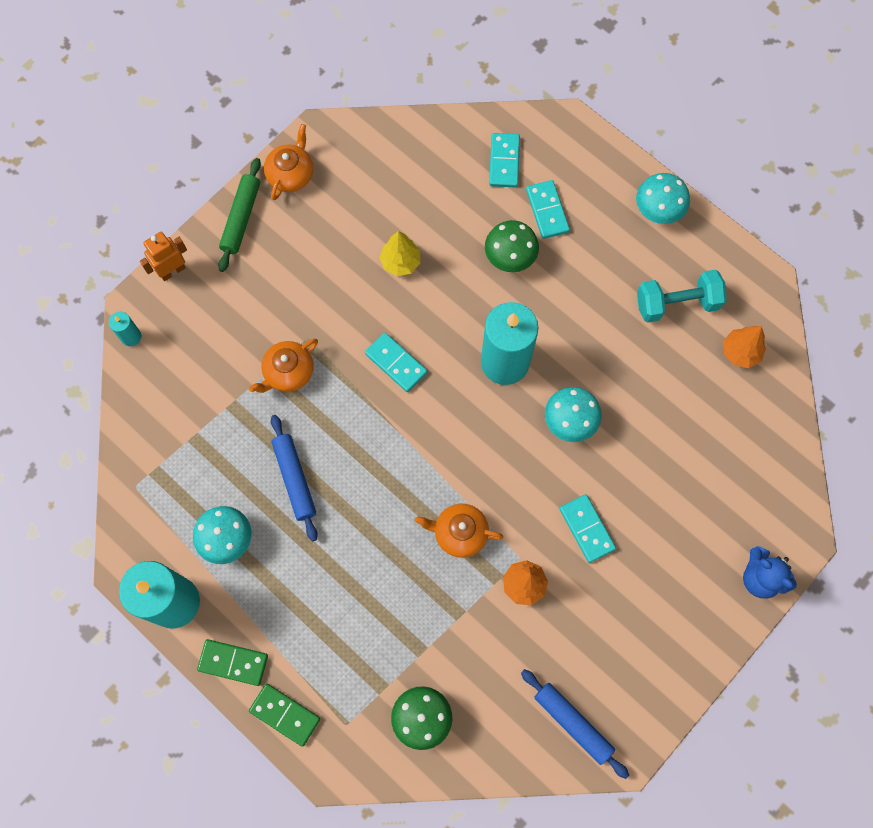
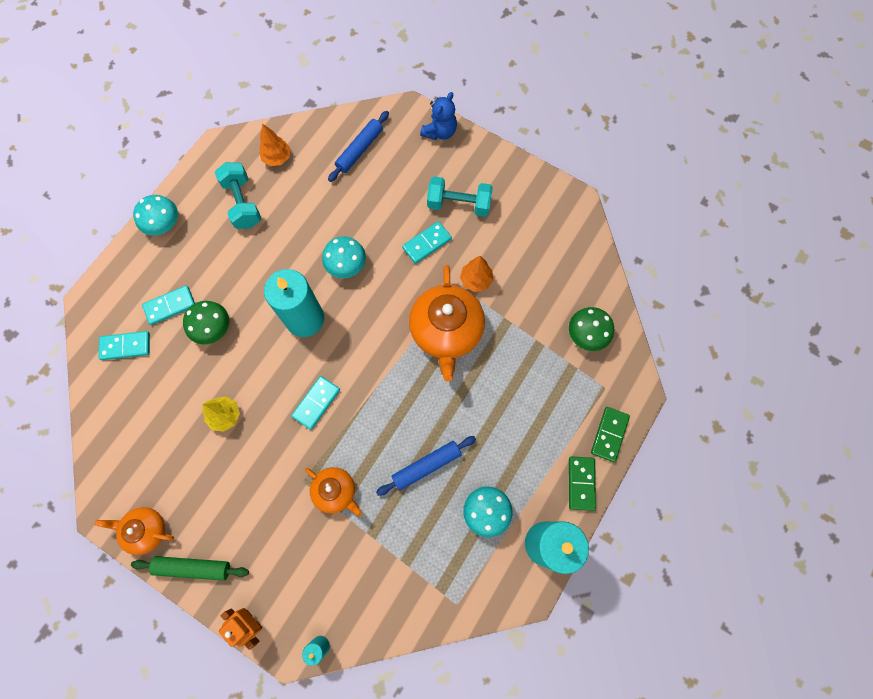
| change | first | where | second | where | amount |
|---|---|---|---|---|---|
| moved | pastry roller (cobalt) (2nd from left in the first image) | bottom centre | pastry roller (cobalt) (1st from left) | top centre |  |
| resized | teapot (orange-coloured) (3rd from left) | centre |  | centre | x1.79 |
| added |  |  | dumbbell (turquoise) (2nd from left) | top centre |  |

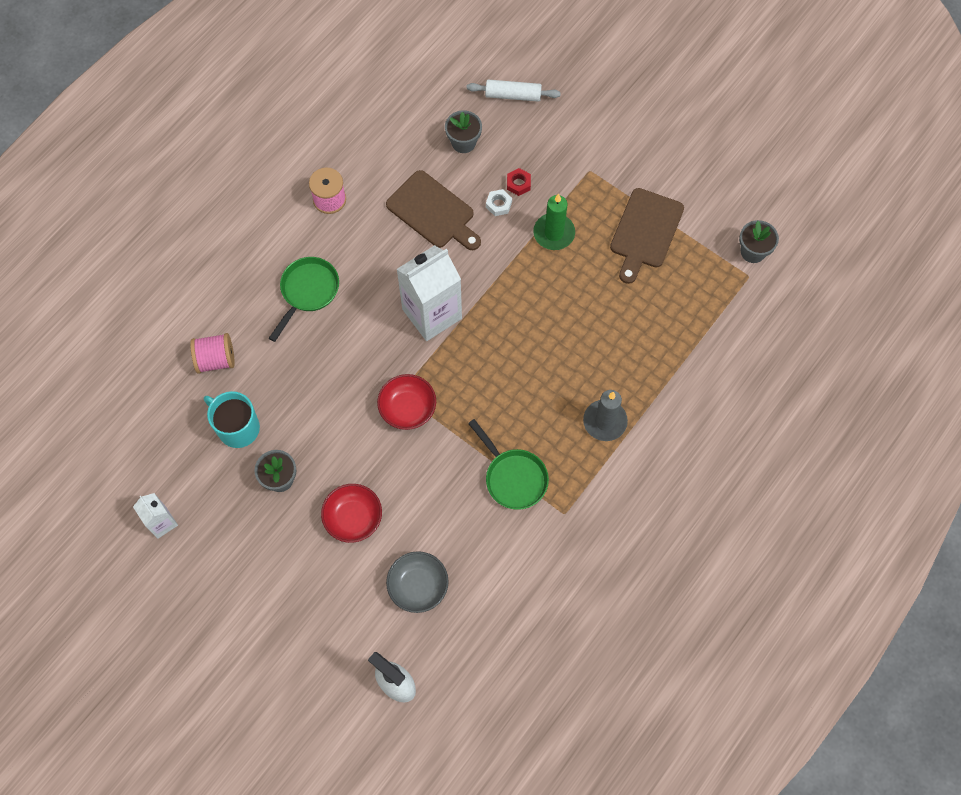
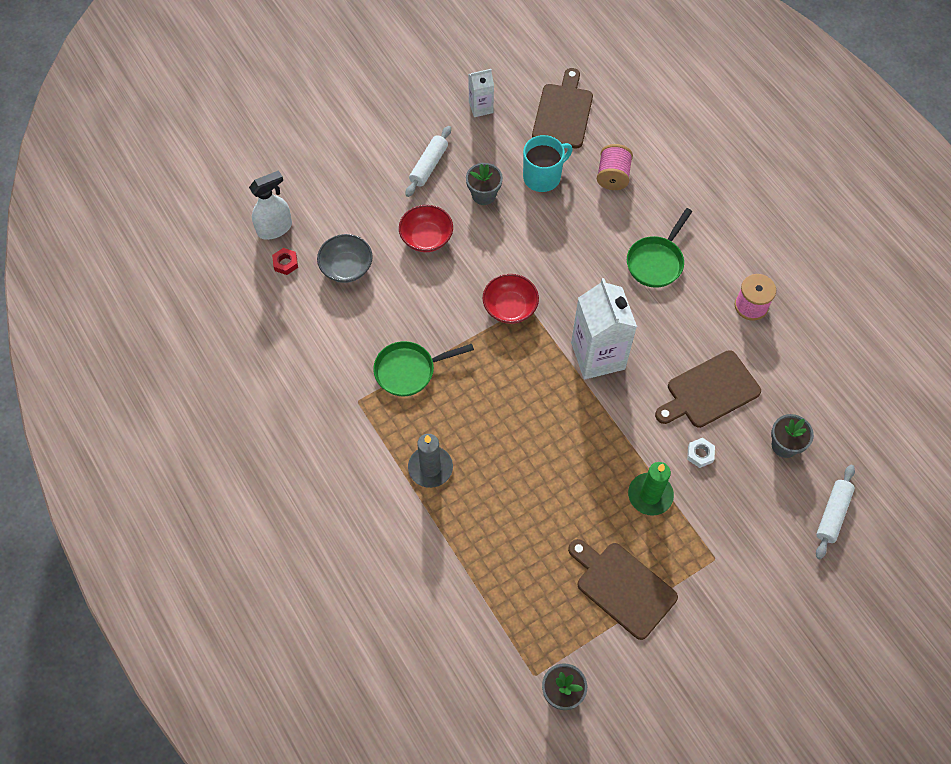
| change | first | where | second | where | amount |
|---|---|---|---|---|---|
| moved | hex nut (scarlet) | top centre |  | middle left |  |
| added |  |  | pastry roller (pure white) (1st from left) | top centre |  |
| added |  |  | cutting board (russet) (1st from left) | top centre |  |
| turned | pan (emerald) (1st from left in the first image) | middle left | pan (emerald) (2nd from left) | top right | 75 degrees clockwise |

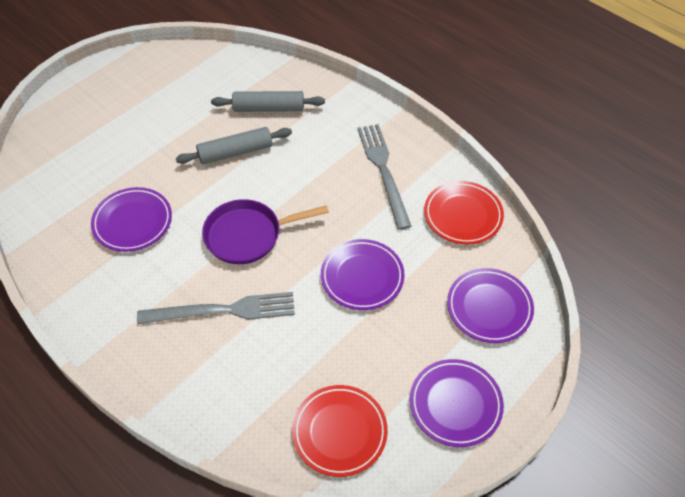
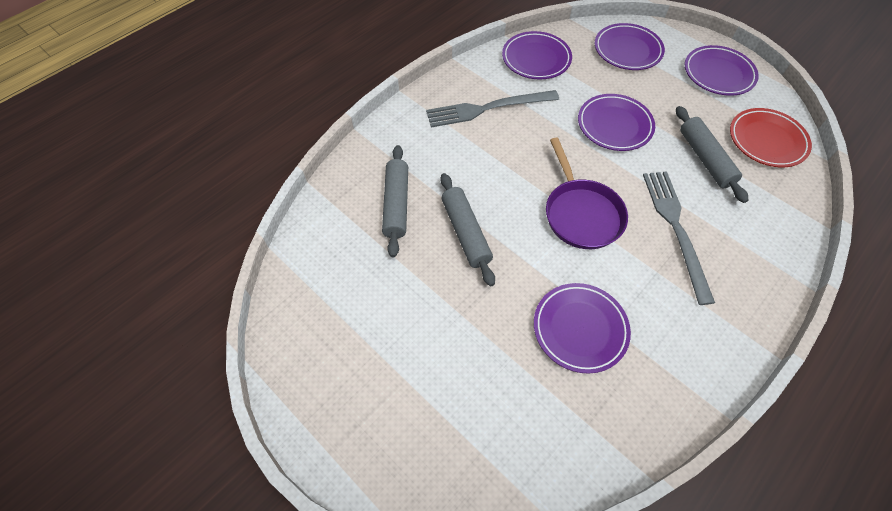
| change | first | where | second | where | amount |
|---|---|---|---|---|---|
| recoloured | flat dish (scarlet) (2nd from left) | middle right | flat dish (violet) (1st from left) | top centre |  |
| added |  |  | pastry roller (ash-grey) (3rd from left) | top right |  |

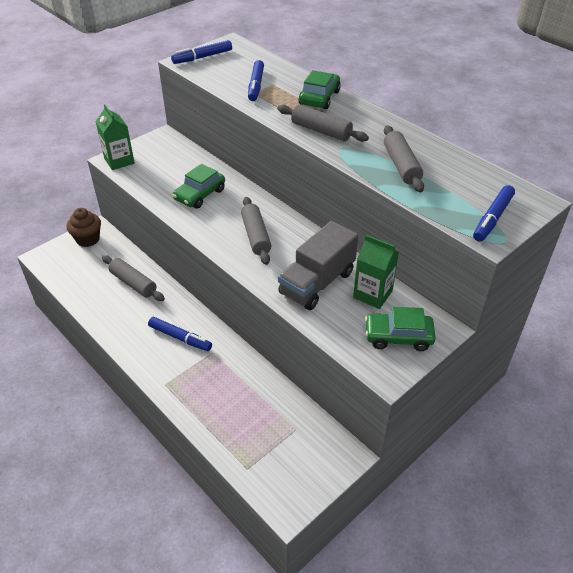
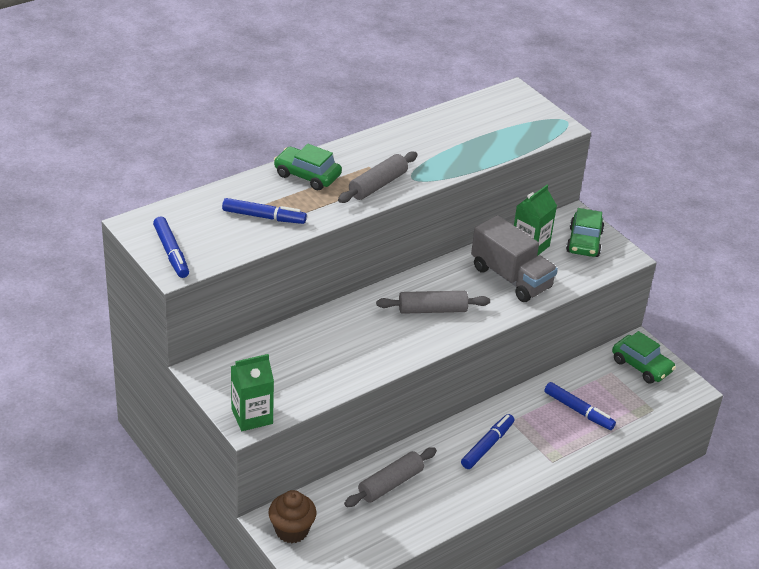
| change | first | where | second | where | amount |
|---|---|---|---|---|---|
| moved | marker (cobalt) (4th from left) | middle right |  | bottom right |  |
| moved | toy car (emerald) (1st from left in the first image) | top centre | toy car (emerald) (3rd from left) | middle right |  |
| removed | pastry roller (ash-grey) (4th from left) | top right |  |  |  |

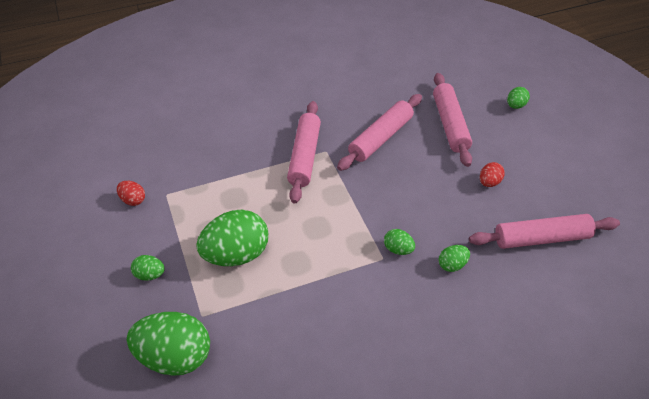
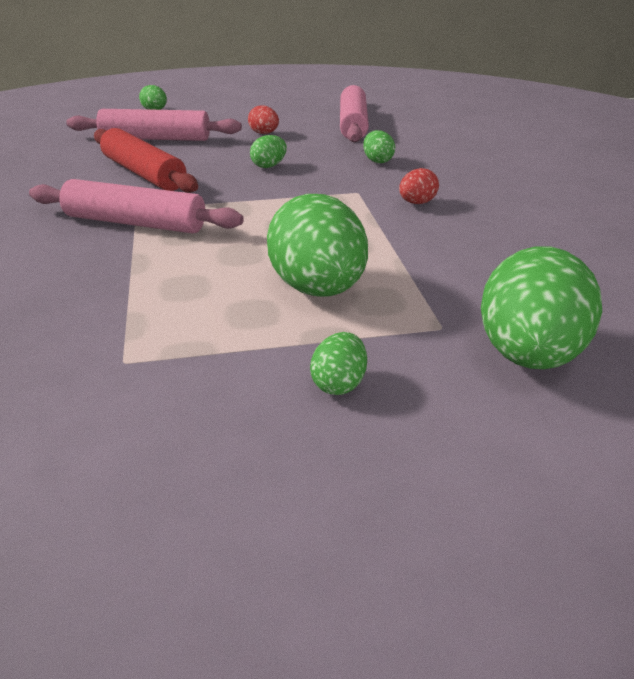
| change | first | where | second | where | amount |
|---|---|---|---|---|---|
| recoloured | pastry roller (rose-pink) (2nd from left) | top centre | pastry roller (scarlet) | top left |  |
| moved | egg shape (emerald) (4th from left in the first image) | centre | egg shape (emerald) (2nd from left) | top centre |  |
| moved | egg shape (scarlet) (1st from left in the first image) | middle left | egg shape (scarlet) (2nd from left) | top centre |  |

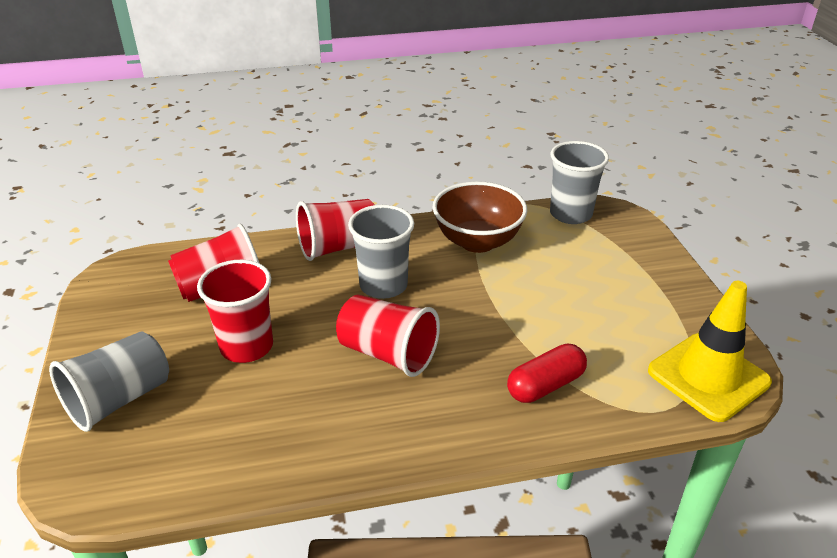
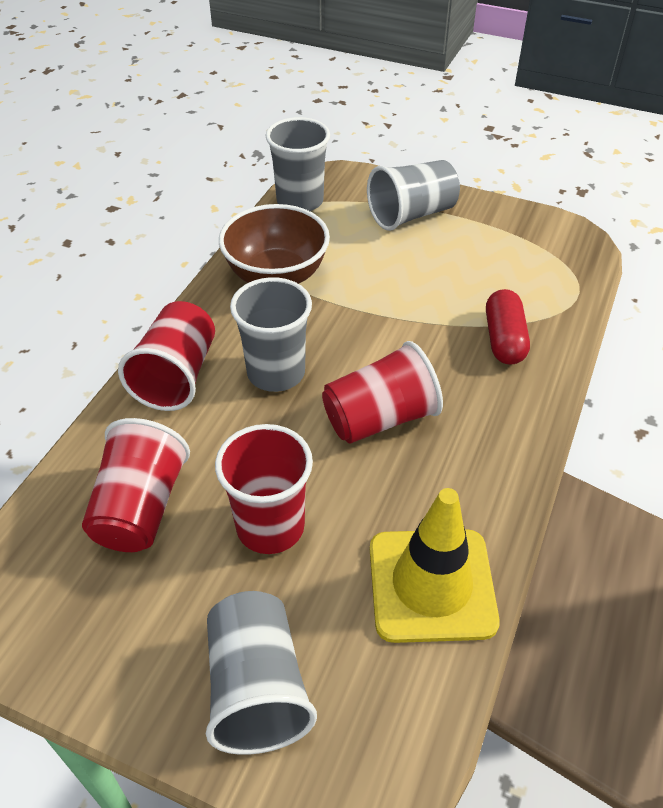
| change | first | where | second | where | amount |
|---|---|---|---|---|---|
| added |  |  | cup (ash-grey) (4th from left) | top centre |  |
| moved | safety cone (yellow) | middle right |  | bottom centre |  |

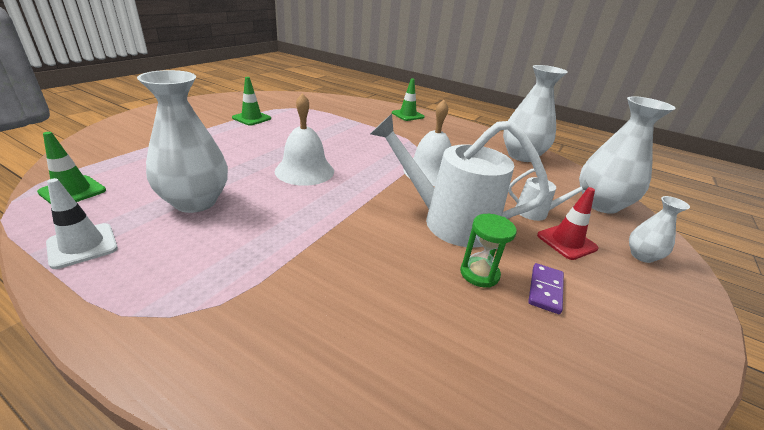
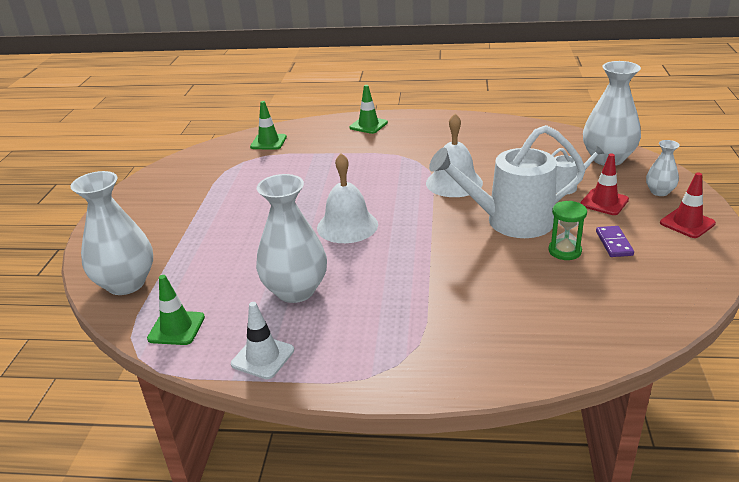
| change | first | where | second | where | amount |
|---|---|---|---|---|---|
| moved | vase (pure white) (2nd from left in the first image) | top right | vase (pure white) (1st from left) | middle left |  |
| moved | safety cone (emerald) (2nd from left) | top left |  | top centre |  |
| added |  |  | safety cone (scarlet) (2nd from left) | middle right |  |

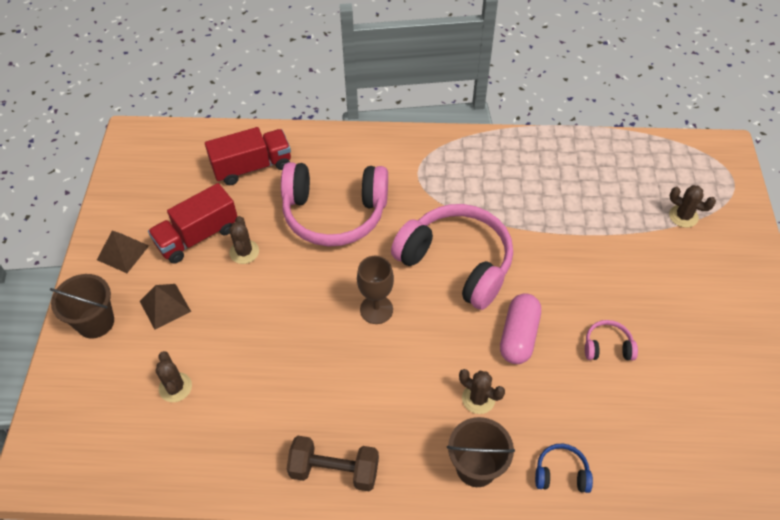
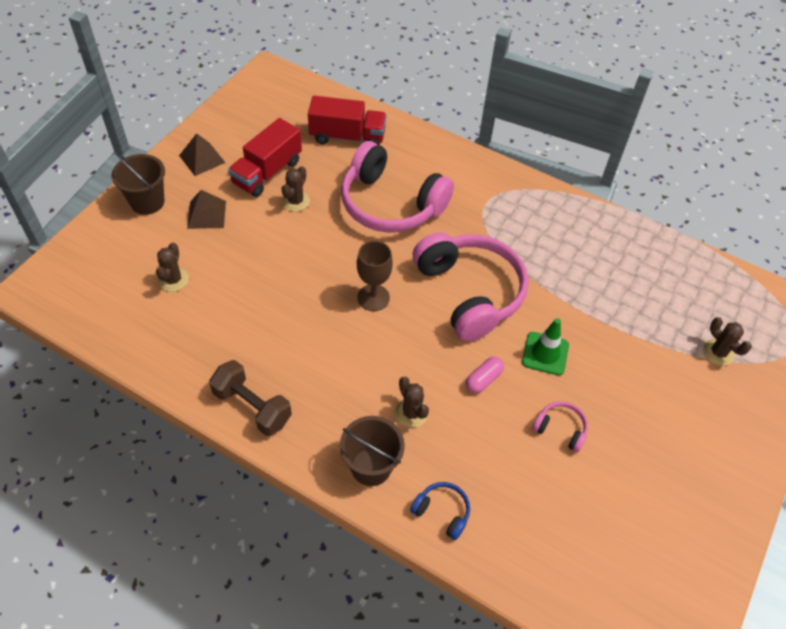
| change | first | where | second | where | amount |
|---|---|---|---|---|---|
| turned | truck (scarlet) (1st from left) | middle left |  | top centre | 45 degrees counterclockwise |
| resized | pill shape (rose-pink) | middle right |  | centre | x0.61 |
| added |  |  | safety cone (emerald) | middle right |  |

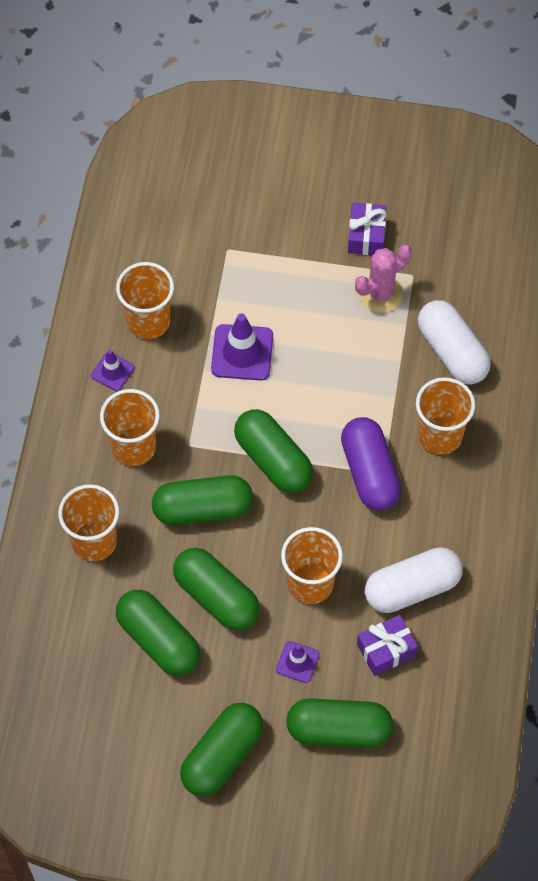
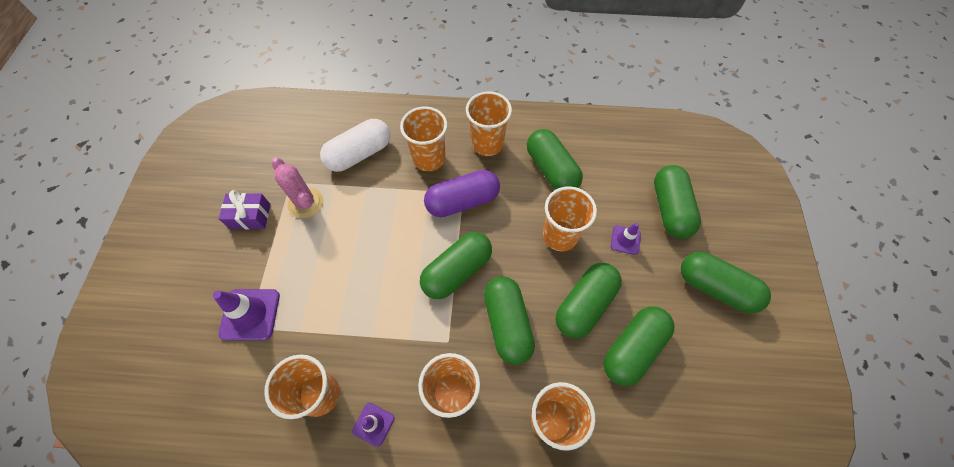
| change | first | where | second | where | amount |
|---|---|---|---|---|---|
| moved | safety cone (violet) (2nd from left in the first image) | centre | safety cone (violet) (1st from left) | bottom left |  |
| added |  |  | cup (orange-coloured) (4th from left) | top centre |  |
| recoloured | pill shape (pure white) (1st from left) | middle right | pill shape (emerald) (3rd from left) | centre |  |
| removed | present (violet) (2nd from left) | bottom right |  |  |  |

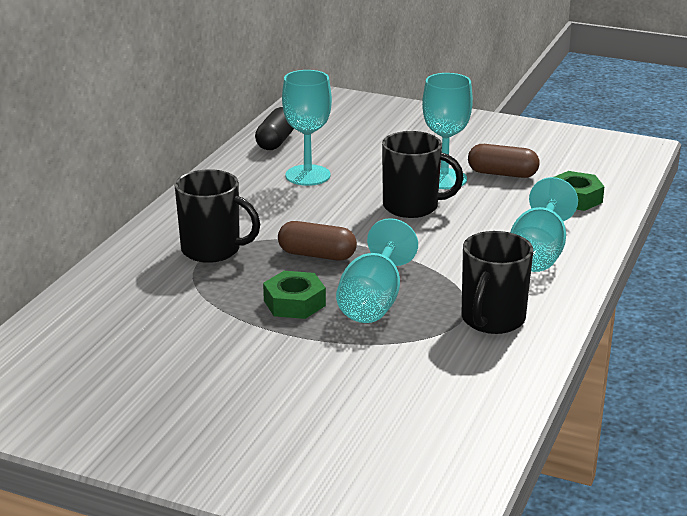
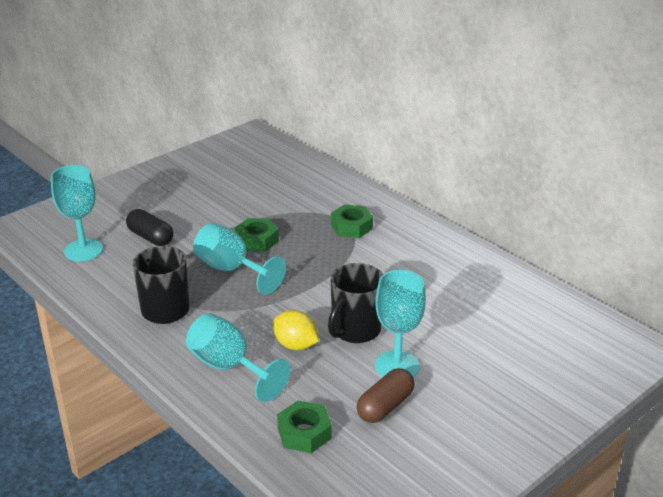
| change | first | where | second | where | amount |
|---|---|---|---|---|---|
| moved | wine glass (turquoise) (1st from left) | top centre |  | middle left |  |
| moved | pill shape (black) | top centre |  | middle left |  |
| added |  |  | lemon (yellow) | centre |  |
| replaced | mug (black) (1st from left) | middle left | hex nut (emerald) (3rd from left) | centre |  |
| removed | pill shape (russet) (1st from left) | centre |  |  |  |

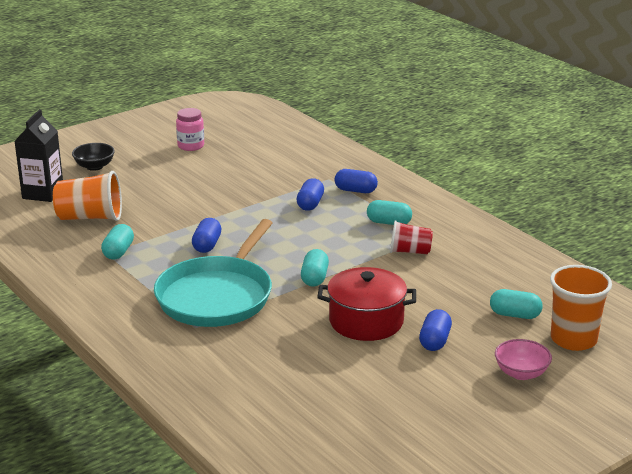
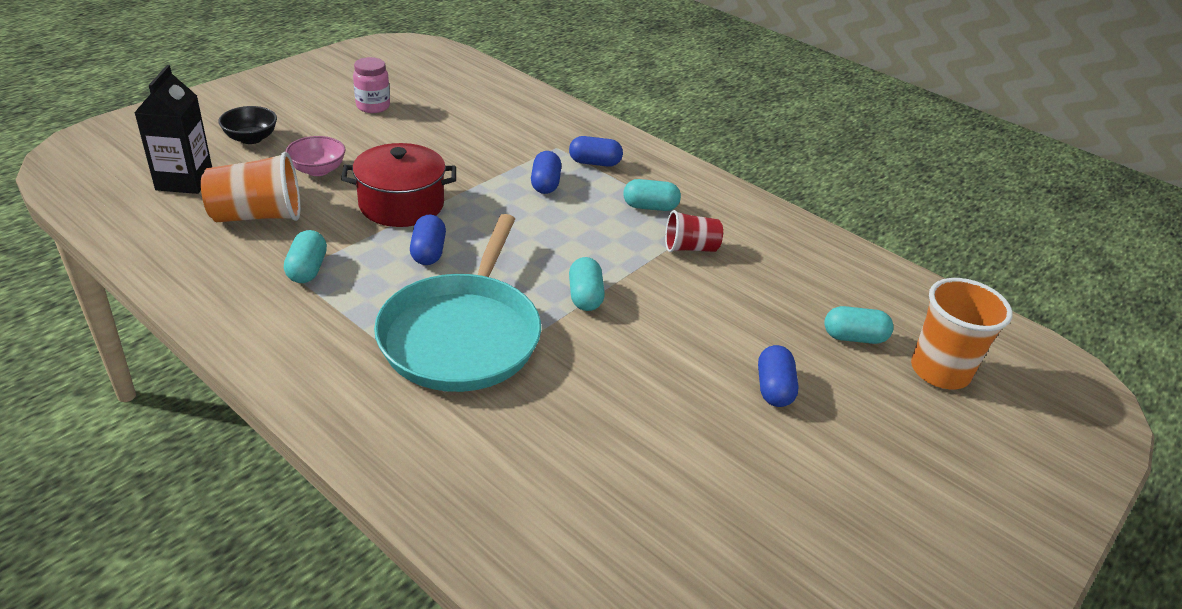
| change | first | where | second | where | amount |
|---|---|---|---|---|---|
| moved | bowl (rose-pink) | bottom right |  | top left |  |
| moved | stockpot (scarlet) | centre |  | top centre |  |

